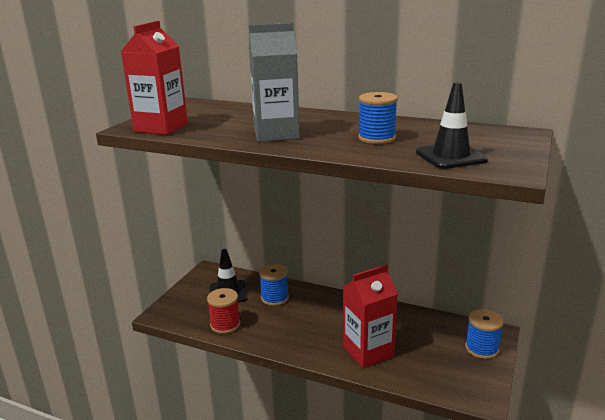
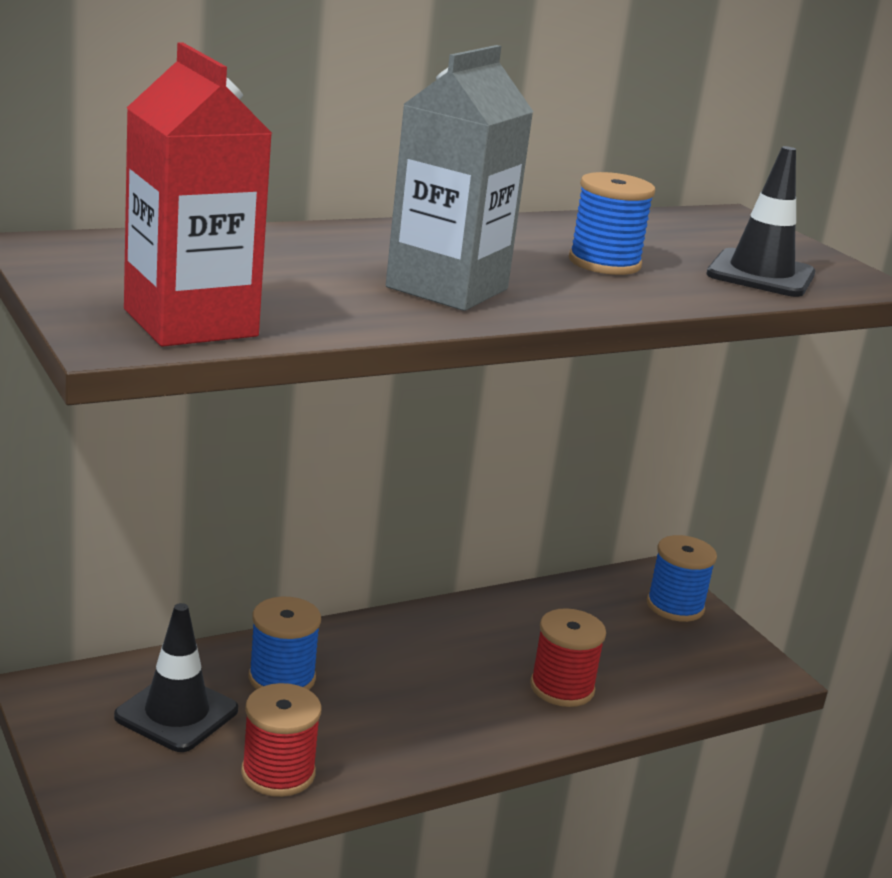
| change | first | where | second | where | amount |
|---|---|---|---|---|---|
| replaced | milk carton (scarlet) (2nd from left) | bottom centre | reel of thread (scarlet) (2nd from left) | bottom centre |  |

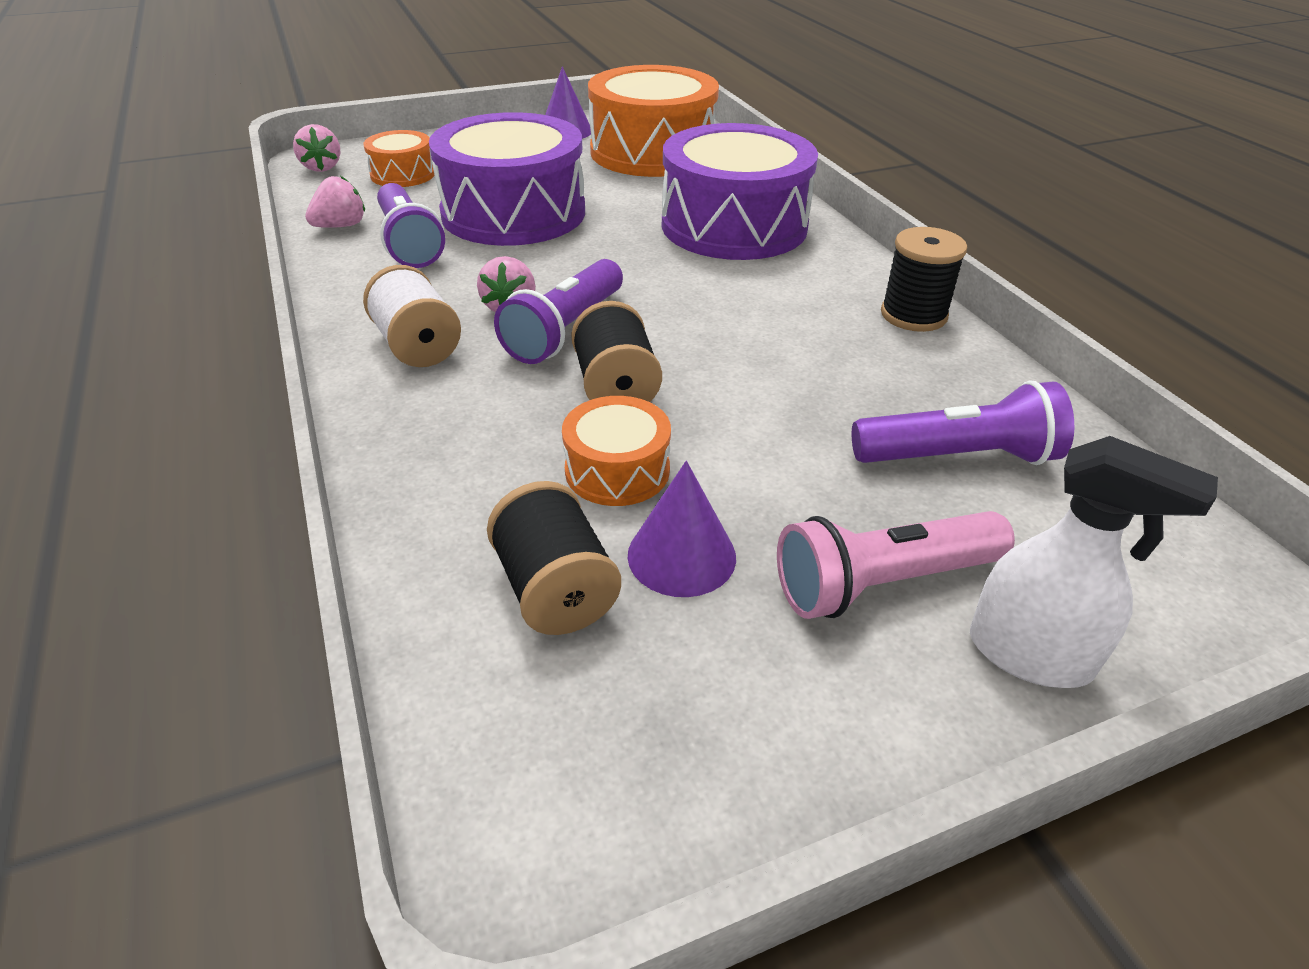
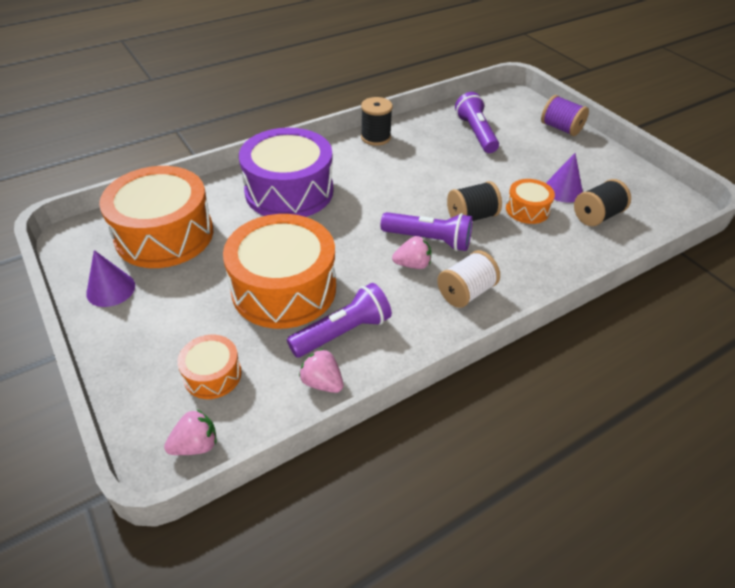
| change | first | where | second | where | amount |
|---|---|---|---|---|---|
| recoloured | toy drum (violet) (1st from left) | top centre | toy drum (orange-coloured) (3rd from left) | centre |  |
| replaced | spray bottle (pure white) | middle right | reel of thread (violet) | top right |  |
| removed | torch (rose-pink) | middle right |  |  |  |

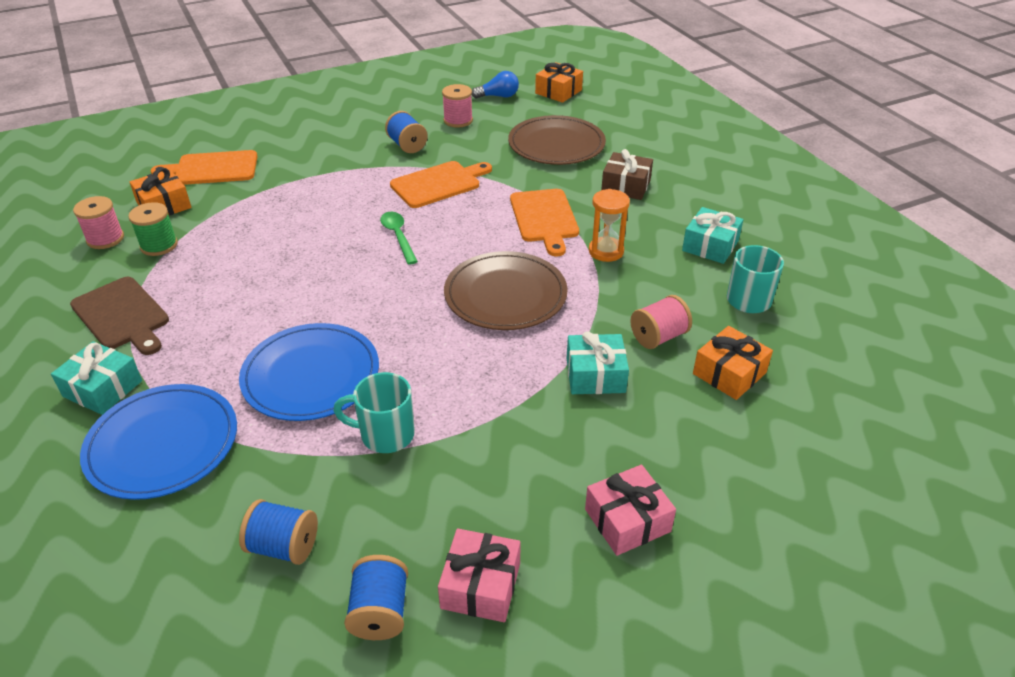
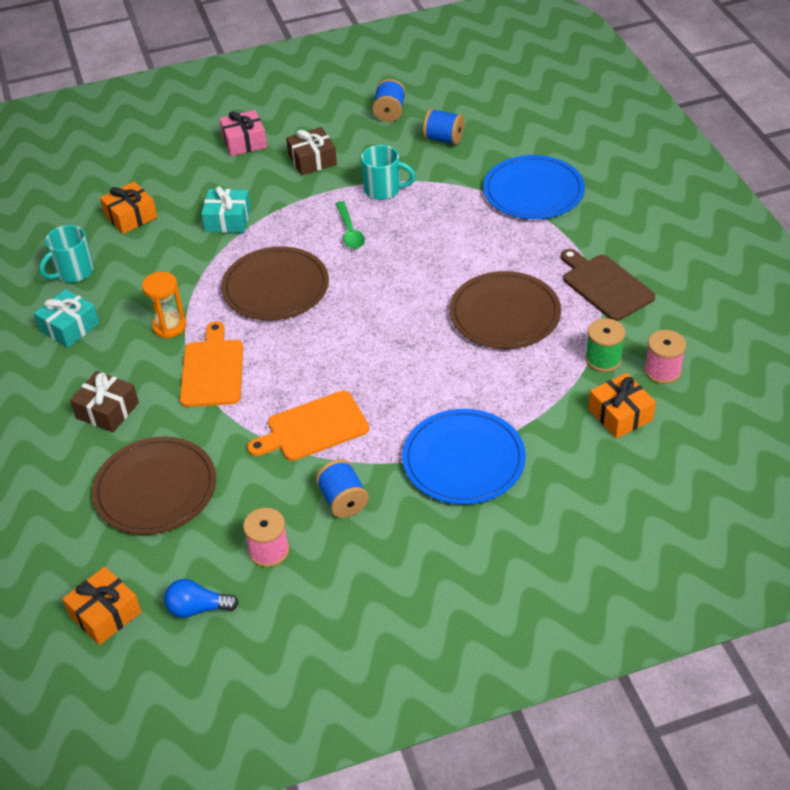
| change | first | where | second | where | amount |
|---|---|---|---|---|---|
| added |  |  | present (russet) (2nd from left) | top centre |  |
| moved | spoon (emerald) | centre |  | top centre |  |
| moved | flat dish (cobalt) (2nd from left in the first image) | middle left | flat dish (cobalt) (1st from left) | centre |  |
| added |  |  | flat dish (russet) (3rd from left) | centre |  |
| removed | present (turquoise) (1st from left) | middle left |  |  |  |
| removed | cutting board (orange-coloured) (1st from left) | top left |  |  |  |
| removed | present (rose-pink) (1st from left) | bottom centre |  |  |  |
| removed | reel of thread (rose-pink) (3rd from left) | centre |  |  |  |

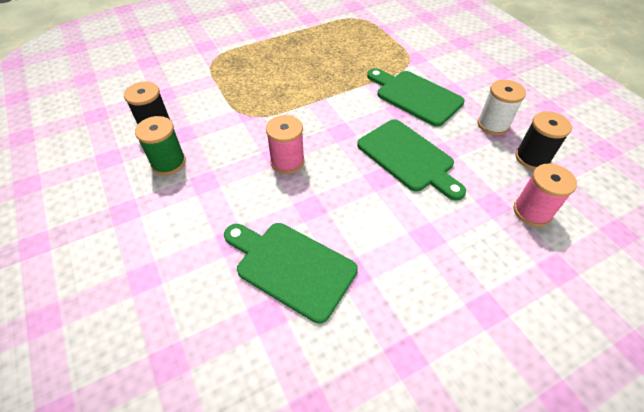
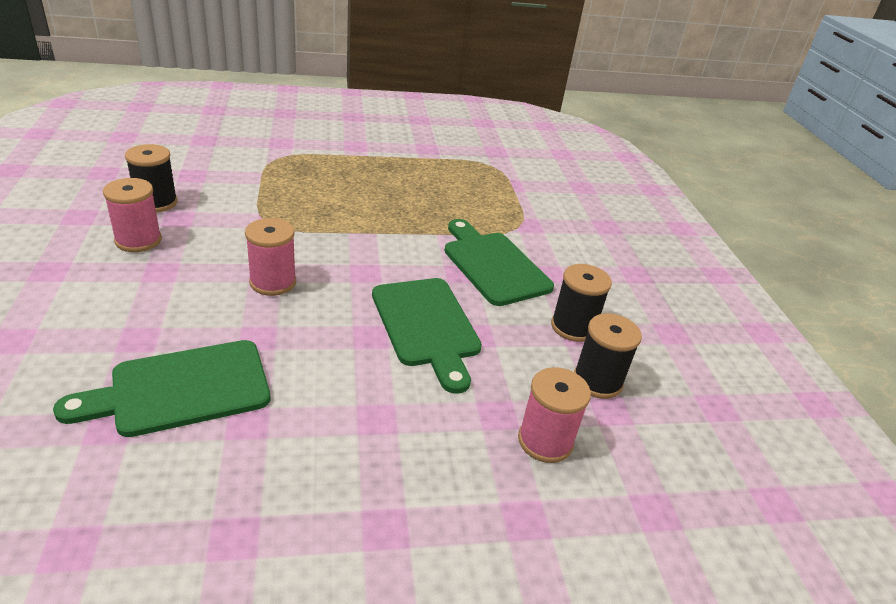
| change | first | where | second | where | amount |
|---|---|---|---|---|---|
| turned | cutting board (emerald) (1st from left) | centre |  | middle left | 75 degrees counterclockwise |
| recoloured | reel of thread (emerald) | middle left | reel of thread (rose-pink) (1st from left) | middle left |  |
| recoloured | reel of thread (pure white) | top right | reel of thread (black) (2nd from left) | centre |  |

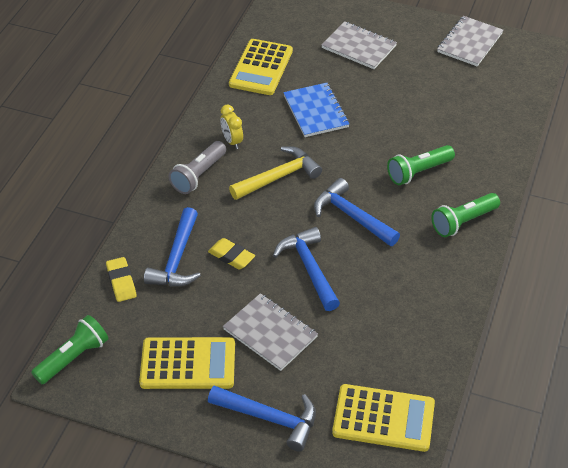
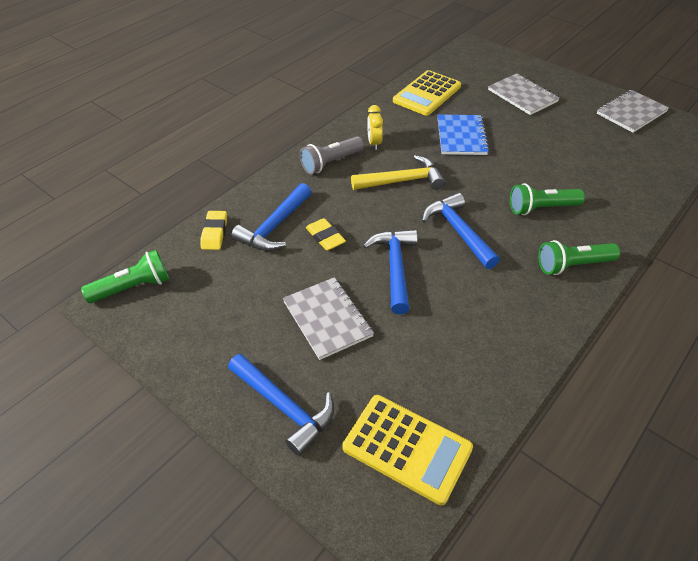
| change | first | where | second | where | amount |
|---|---|---|---|---|---|
| removed | calculator (yellow) (1st from left) | bottom left |  |  |  |

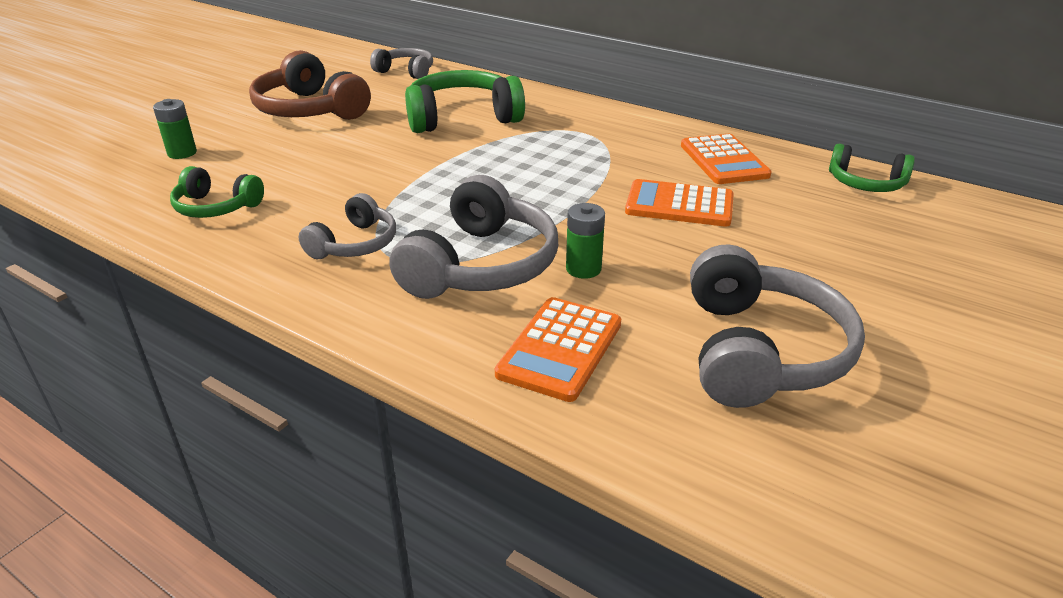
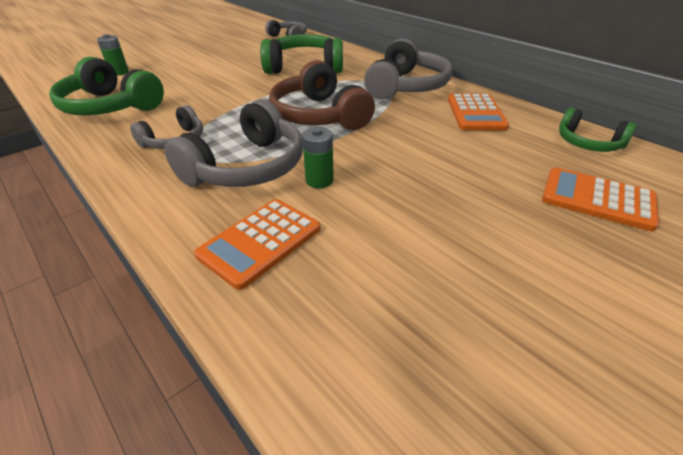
| change | first | where | second | where | amount |
|---|---|---|---|---|---|
| resized | headset (emerald) (1st from left) | top left |  | top left | x1.72 |
| moved | headset (russet) | top left |  | top centre |  |
| moved | headset (ash-grey) (4th from left) | middle right |  | top centre |  |
| moved | calculator (orange-coloured) (2nd from left in the first image) | centre | calculator (orange-coloured) (3rd from left) | middle right |  |

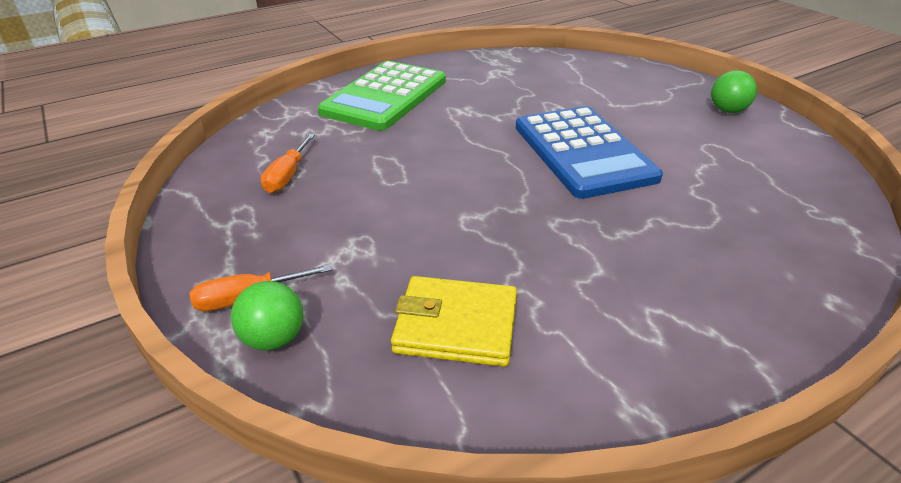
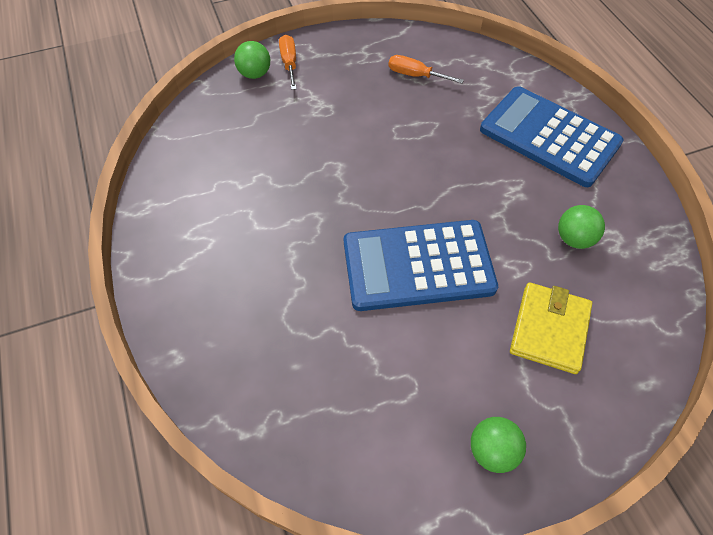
| change | first | where | second | where | amount |
|---|---|---|---|---|---|
| recoloured | calculator (emerald) | top centre | calculator (cobalt) (2nd from left) | top right |  |
| moved | wallet (yellow) | centre |  | middle right |  |
| added |  |  | sphere (emerald) (3rd from left) | middle right |  |

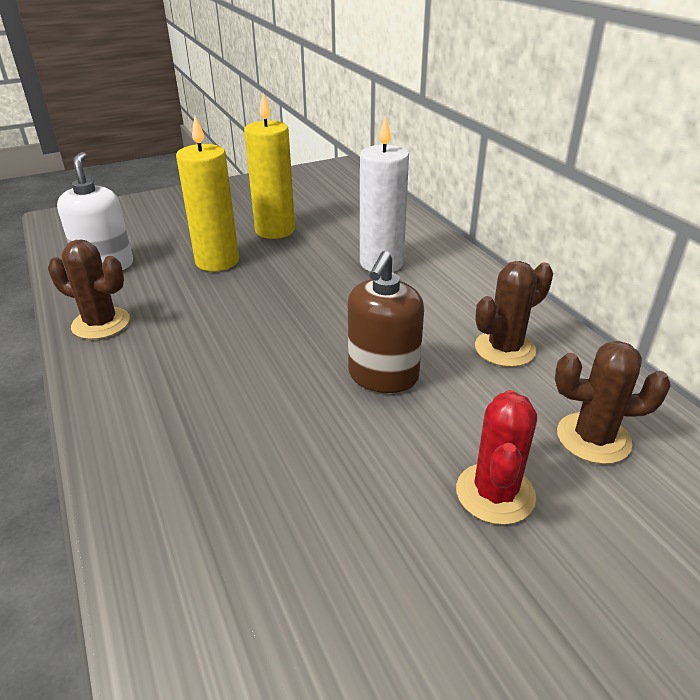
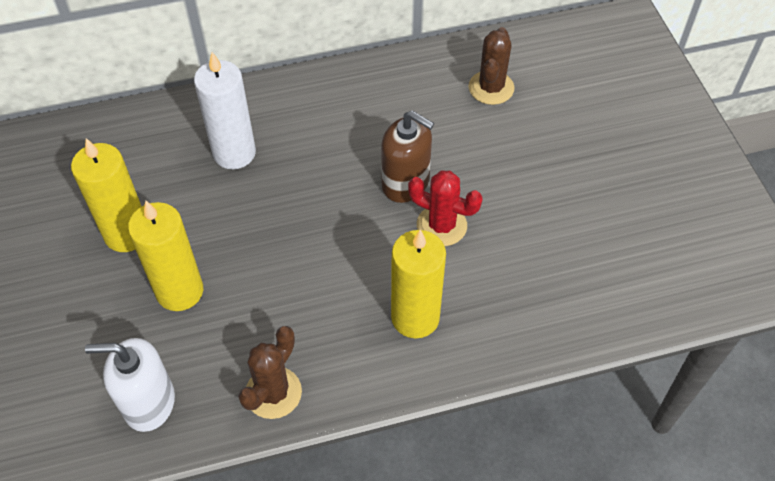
| change | first | where | second | where | amount |
|---|---|---|---|---|---|
| added |  |  | candle (yellow) (3rd from left) | centre |  |
| moved | prickly plant (scarlet) | middle right |  | centre |  |
| removed | prickly plant (russet) (2nd from left) | middle right |  |  |  |

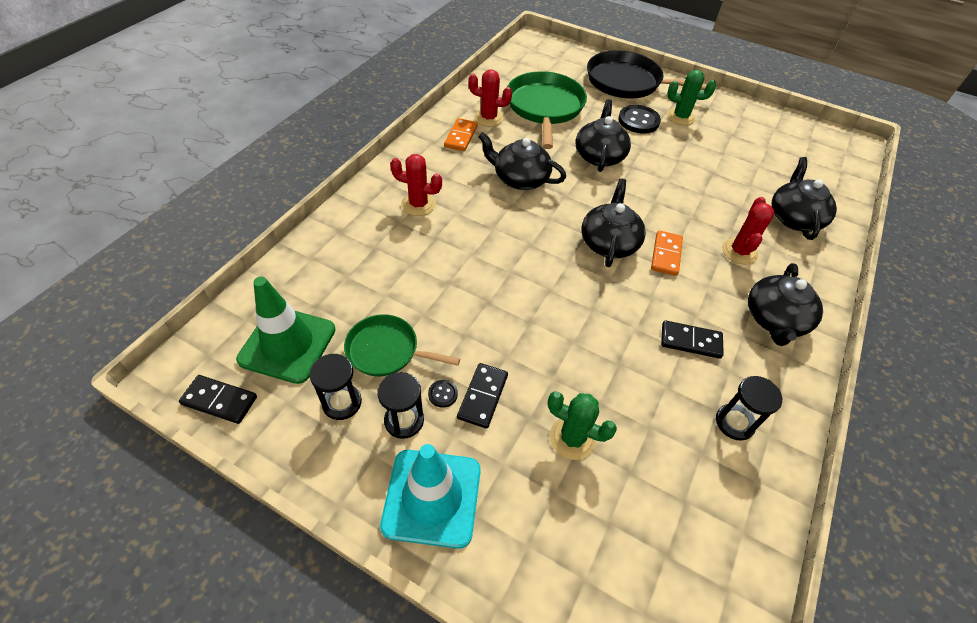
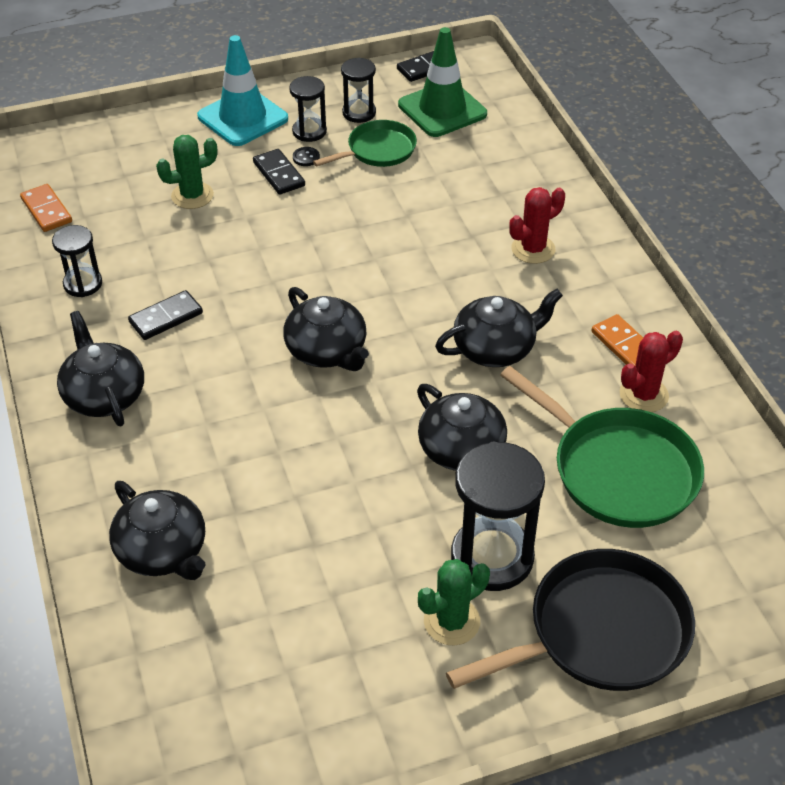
| change | first | where | second | where | amount |
|---|---|---|---|---|---|
| moved | domino piece (orange-coloured) (2nd from left in the first image) | middle right | domino piece (orange-coloured) (1st from left) | top left |  |
| replaced | button (black) (2nd from left) | top centre | hourglass (black) (4th from left) | centre |  |
| removed | prickly plant (scarlet) (3rd from left) | middle right |  |  |  |

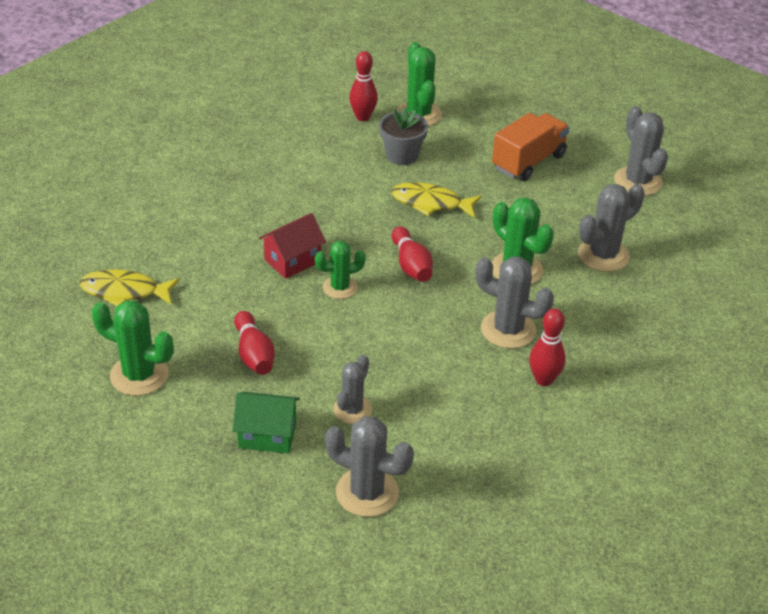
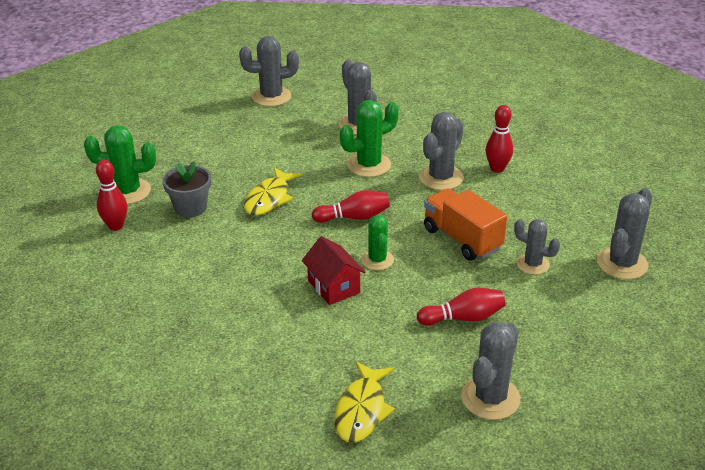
| change | first | where | second | where | amount |
|---|---|---|---|---|---|
| moved | truck (orange-coloured) | top right |  | centre |  |
| recoloured | prickly plant (emerald) (1st from left) | middle left | prickly plant (ash-grey) (4th from left) | bottom right |  |
| removed | toy house (emerald) | bottom centre |  |  |  |

